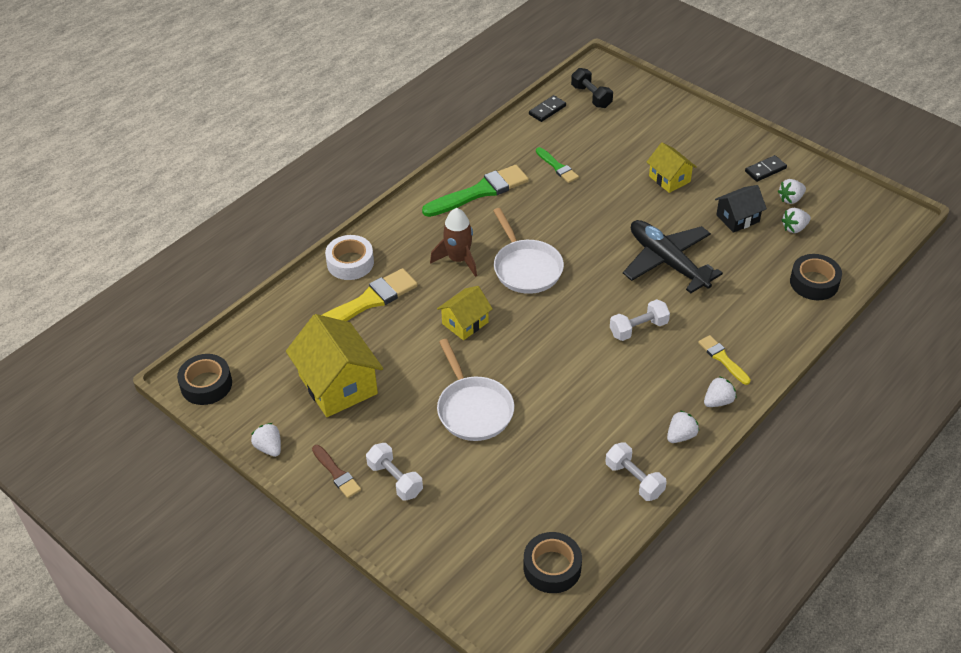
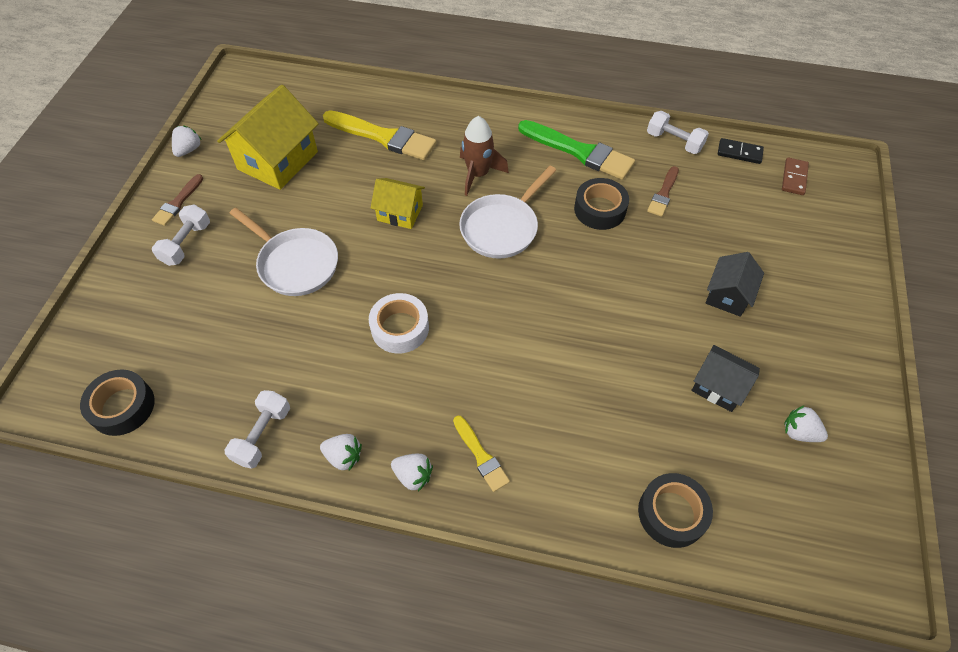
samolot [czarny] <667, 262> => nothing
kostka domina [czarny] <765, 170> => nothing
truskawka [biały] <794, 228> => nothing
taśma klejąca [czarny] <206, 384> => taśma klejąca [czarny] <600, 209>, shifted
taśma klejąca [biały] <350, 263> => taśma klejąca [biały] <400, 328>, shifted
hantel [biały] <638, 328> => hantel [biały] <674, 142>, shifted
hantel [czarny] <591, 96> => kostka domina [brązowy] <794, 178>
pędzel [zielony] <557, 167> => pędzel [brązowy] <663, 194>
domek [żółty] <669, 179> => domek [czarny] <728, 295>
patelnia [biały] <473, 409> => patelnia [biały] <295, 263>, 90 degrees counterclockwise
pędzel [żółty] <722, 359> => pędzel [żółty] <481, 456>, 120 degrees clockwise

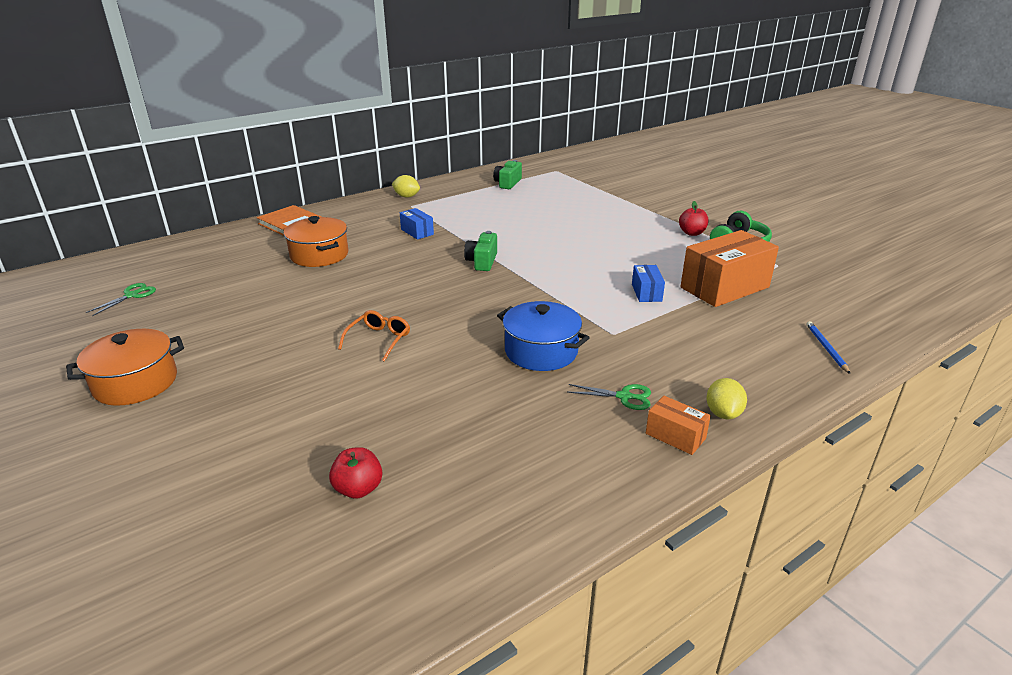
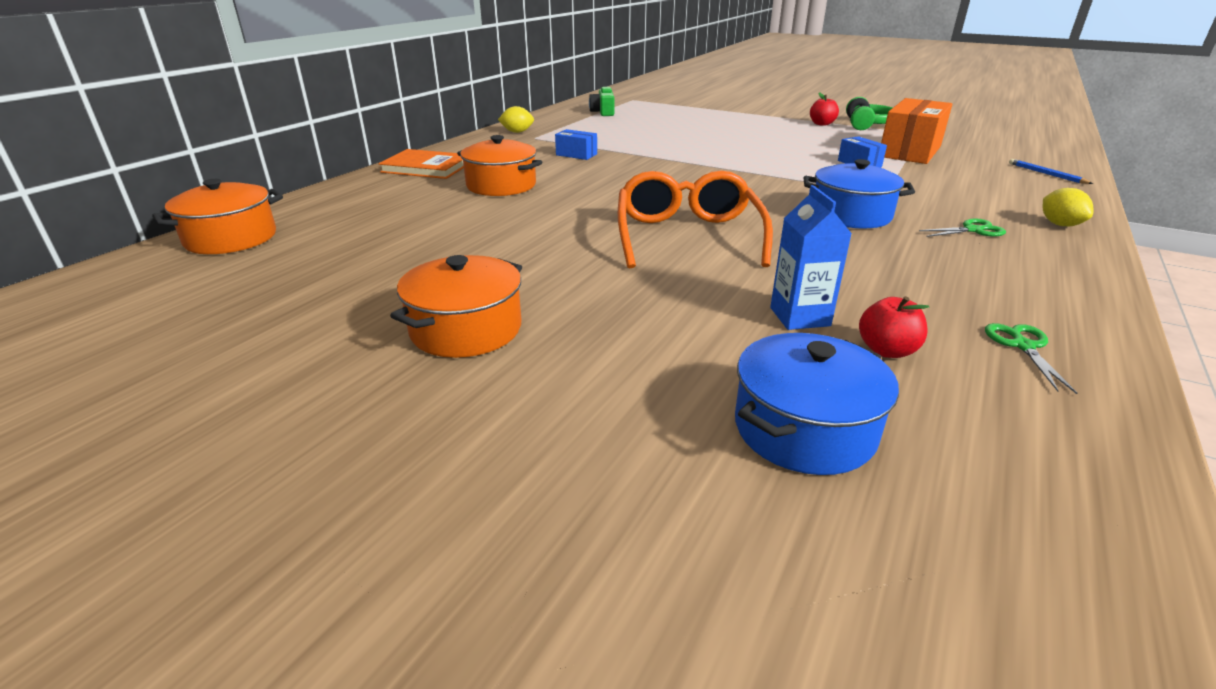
aparat fotograficzny [zielony] <482, 261> => nothing
pudełko [pomarańczowy] <675, 436> => nothing
nothing => garnek [pomarańczowy] <231, 238>
nothing => garnek [niebieski] <804, 429>
nothing => karton mleka [niebieski] <799, 317>
nożyczki [zielony] <132, 295> => nożyczki [zielony] <1022, 346>, shifted
okulary [pomarańczowy] <379, 340> => okulary [pomarańczowy] <687, 236>, x2.06

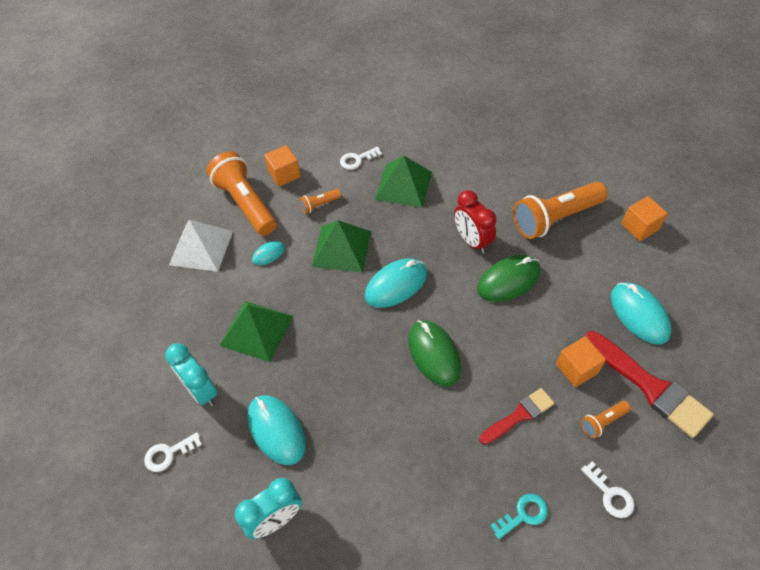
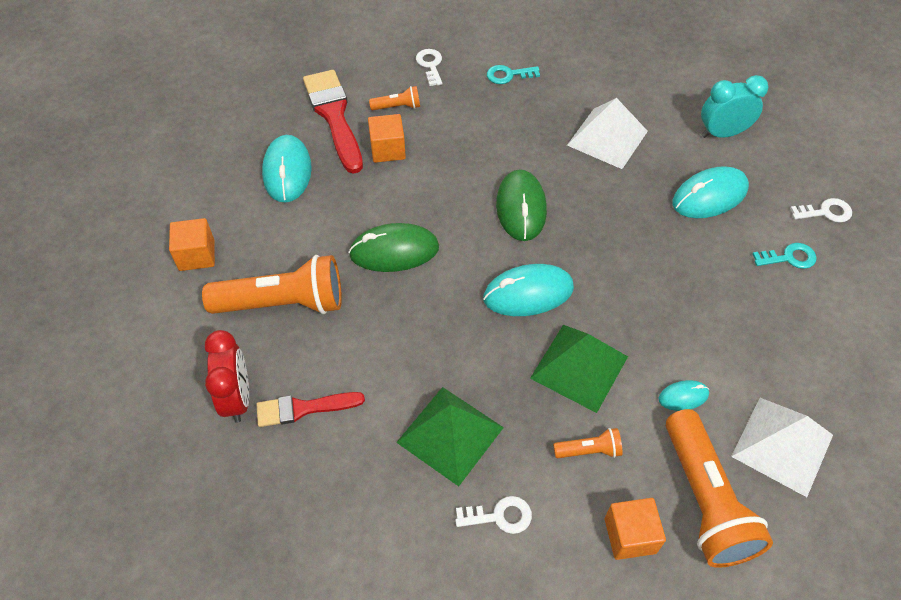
piramida [zielony] <257, 330> => nothing
nothing => piramida [biały] <607, 138>
budzik [czerwony] <472, 241> => budzik [czerwony] <237, 398>, shifted
pędzel [czerwony] <519, 415> => pędzel [czerwony] <303, 408>, shifted
budzik [turkusowy] <201, 391> => klucz [turkusowy] <789, 258>
myszka [turkusowy] <276, 430> => myszka [turkusowy] <709, 196>, 75 degrees clockwise

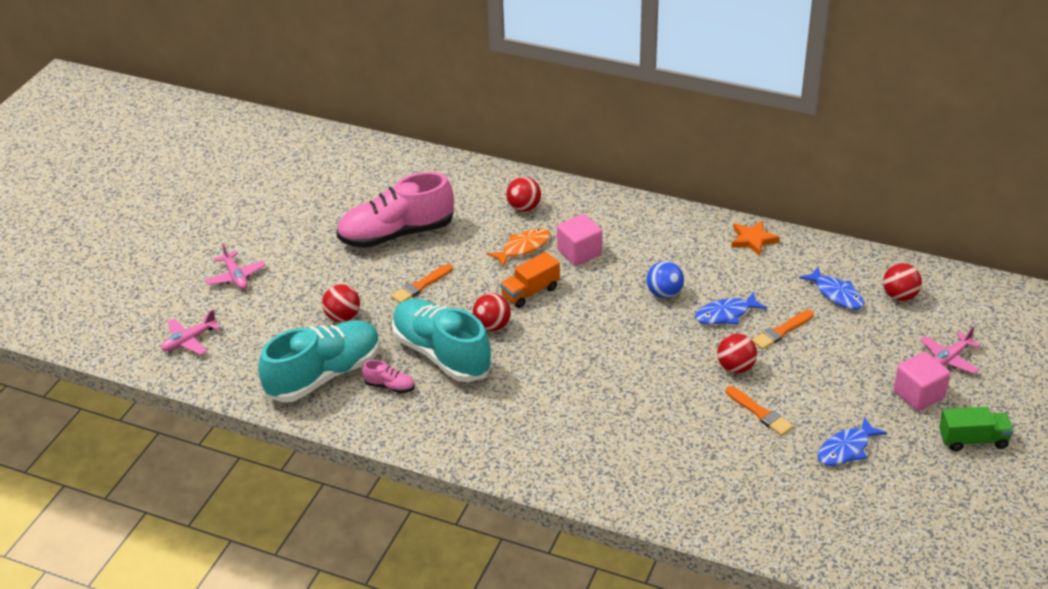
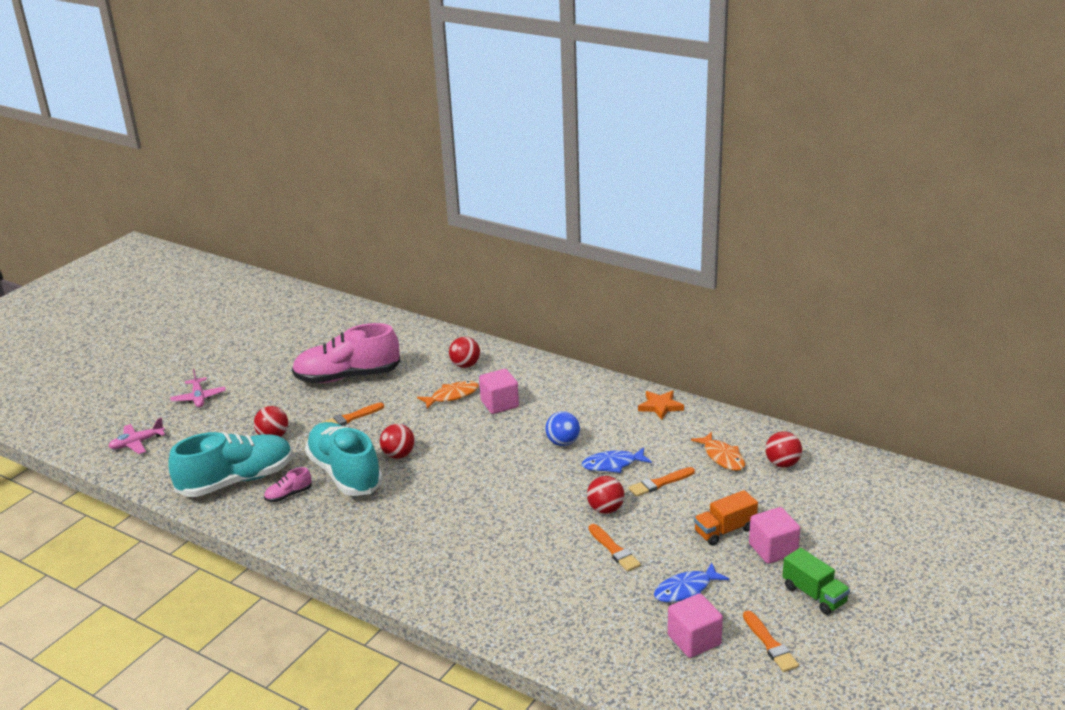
samolot [różowy] <949, 359> => nothing
nothing => sześcian [różowy] <694, 640>
nothing => pędzel [pomarańczowy] <770, 644>
ciężarówka [pomarańczowy] <530, 292> => ciężarówka [pomarańczowy] <724, 530>, shifted
ryba [niebieski] <836, 294> => ryba [pomarańczowy] <722, 457>
but [różowy] <390, 386> => but [różowy] <288, 495>, 120 degrees clockwise
ciężarówka [zielony] <973, 440> => ciężarówka [zielony] <814, 595>, 45 degrees clockwise

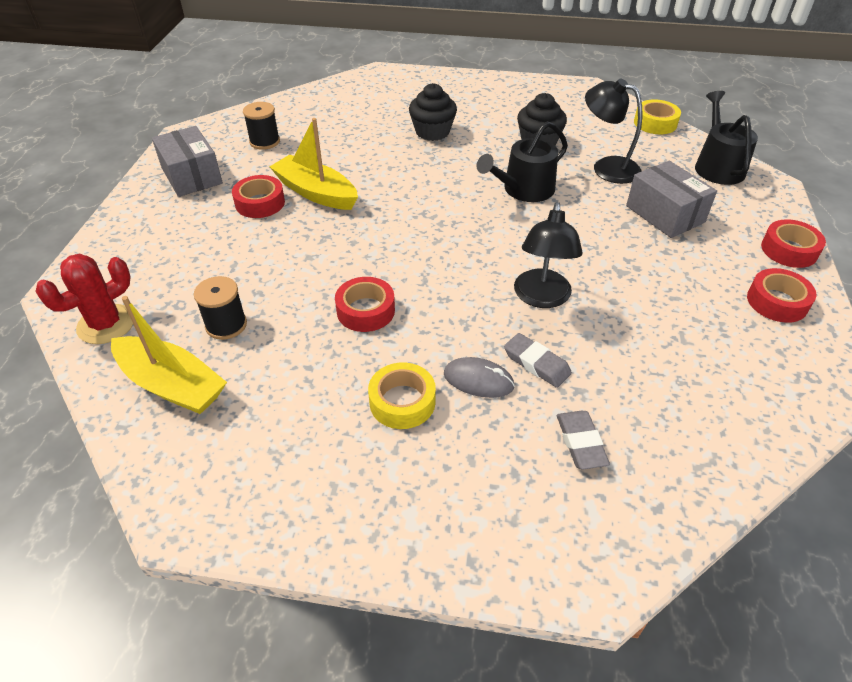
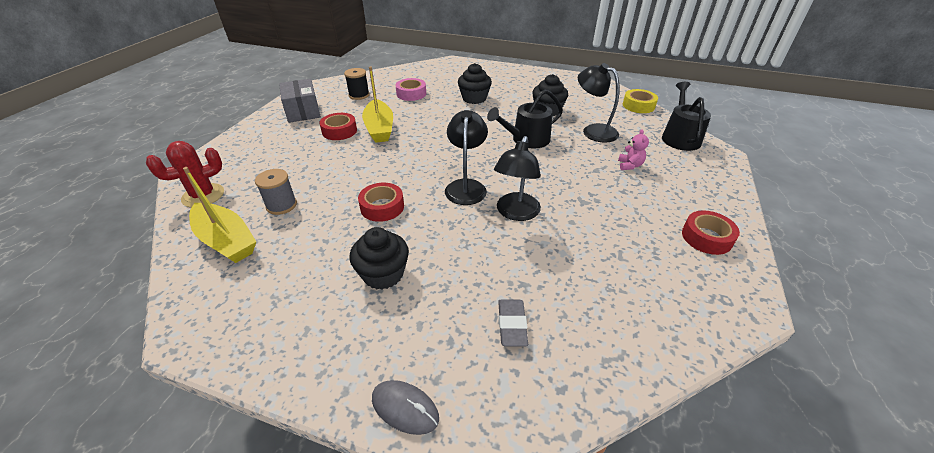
gumka do mazania [szary] <536, 363> => nothing
taśma klejąca [czerwony] <789, 250> => nothing
nothing => taśma klejąca [różowy] <411, 94>
nothing => lampka [czarny] <466, 186>
myszka [szary] <478, 380> => myszka [szary] <405, 408>, shifted
taśma klejąca [żółty] <402, 402> => muffinka [czarny] <383, 274>
pudełko [szary] <665, 214> => miś [różowy] <629, 165>
szpulka [czarny] <226, 325> => szpulka [szary] <281, 205>
łódka [żółty] <316, 193> => łódka [żółty] <379, 128>, 150 degrees counterclockwise

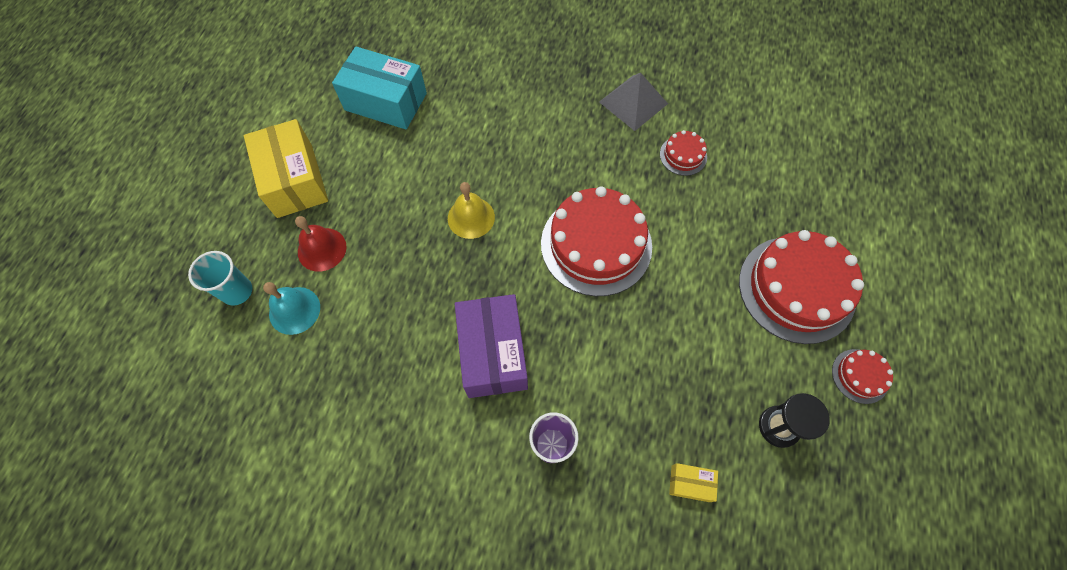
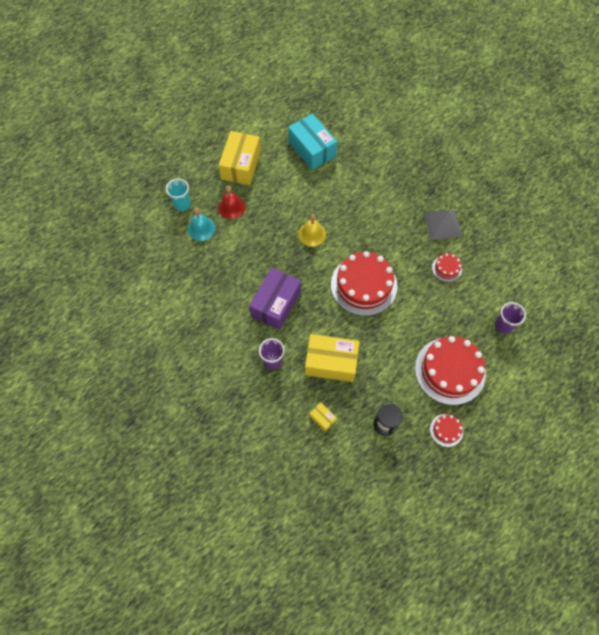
nothing => pudełko [żółty] <331, 362>
nothing => szklanka [fioletowy] <503, 325>

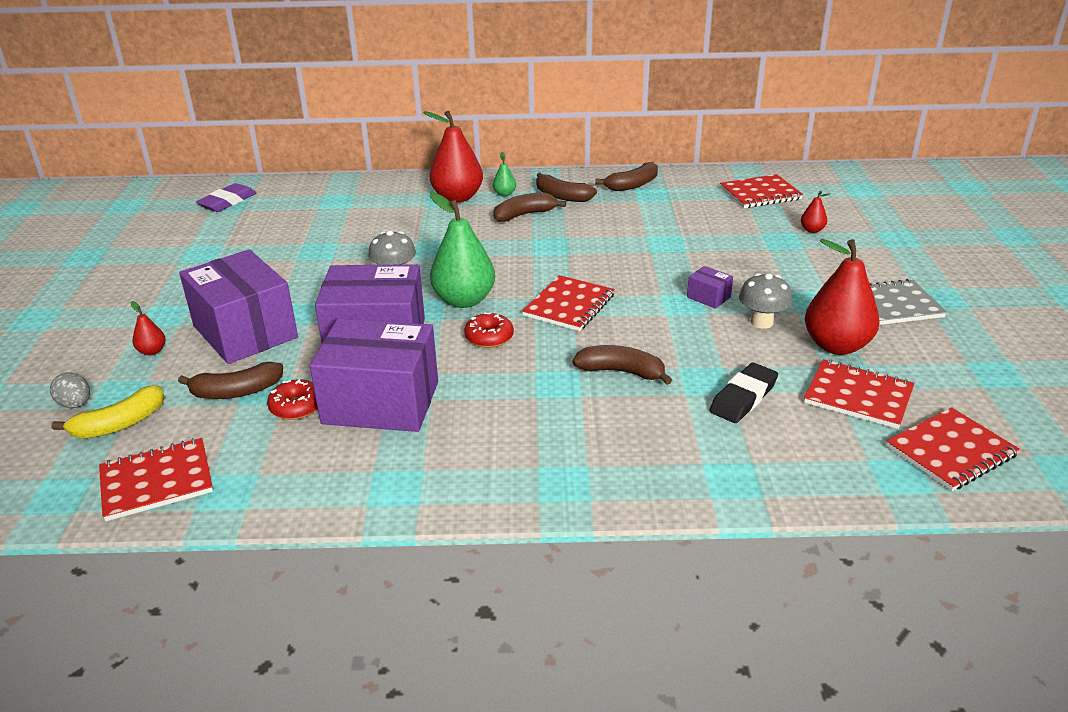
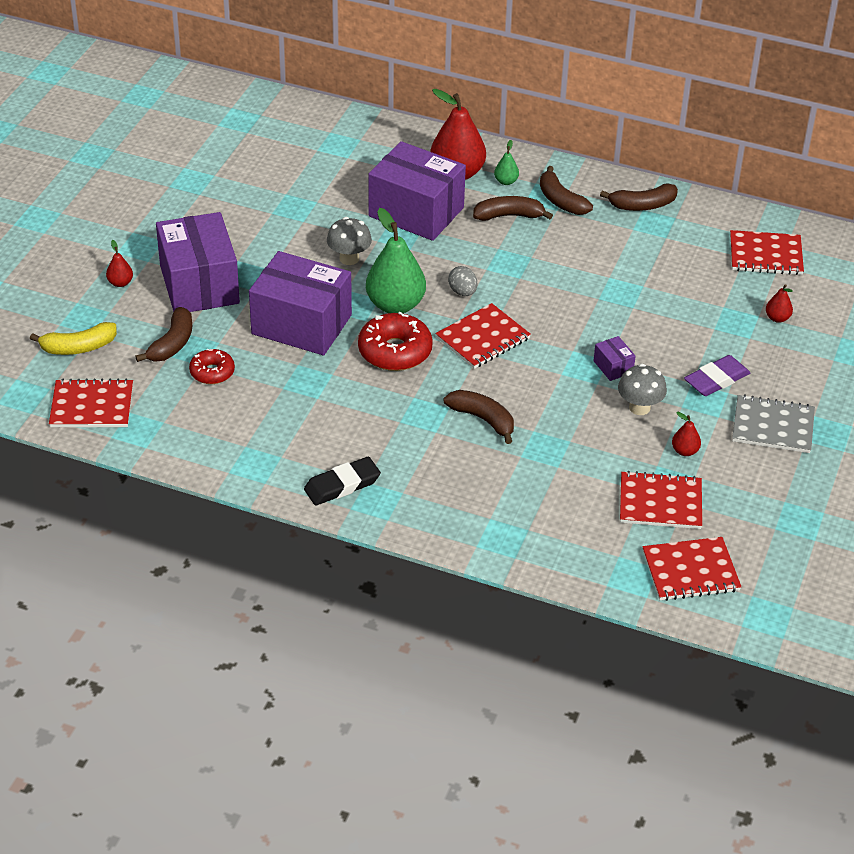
jajko [szary] <76, 404> => jajko [szary] <462, 292>, shifted
gumka do mazania [fioletowy] <227, 202> => gumka do mazania [fioletowy] <716, 380>, shifted
pudełko [fioletowy] <381, 402> => pudełko [fioletowy] <416, 212>, shifted
gumka do mazania [czarny] <743, 397> => gumka do mazania [czarny] <342, 485>, shifted
banan [brązowy] <236, 392> => banan [brązowy] <172, 344>, 75 degrees counterclockwise
zeszyt [czerwony] <858, 396> => zeszyt [czerwony] <660, 503>, 45 degrees counterclockwise
donut [czerwony] <489, 337> => donut [czerwony] <395, 351>, x1.67
gruszka [czerwony] <836, 346> => gruszka [czerwony] <685, 451>, x0.45

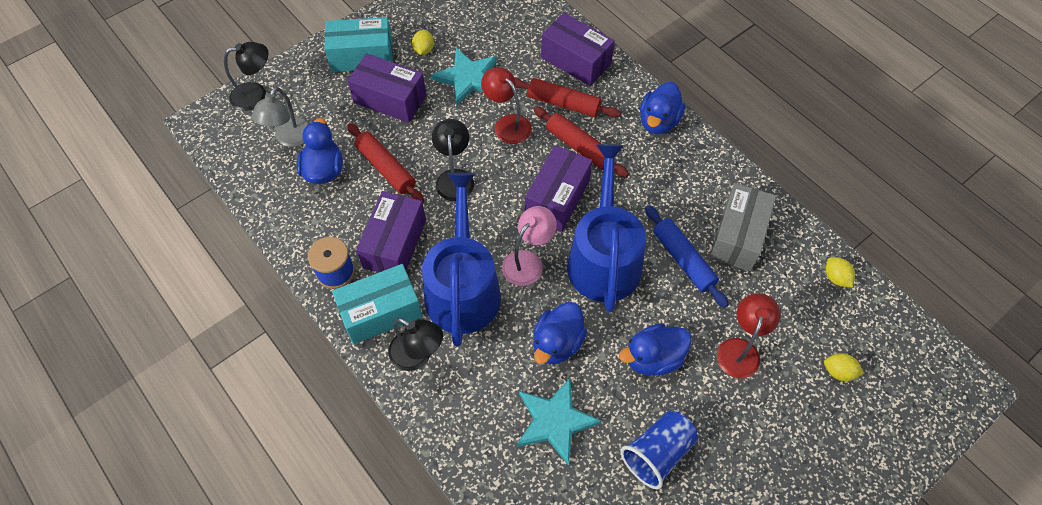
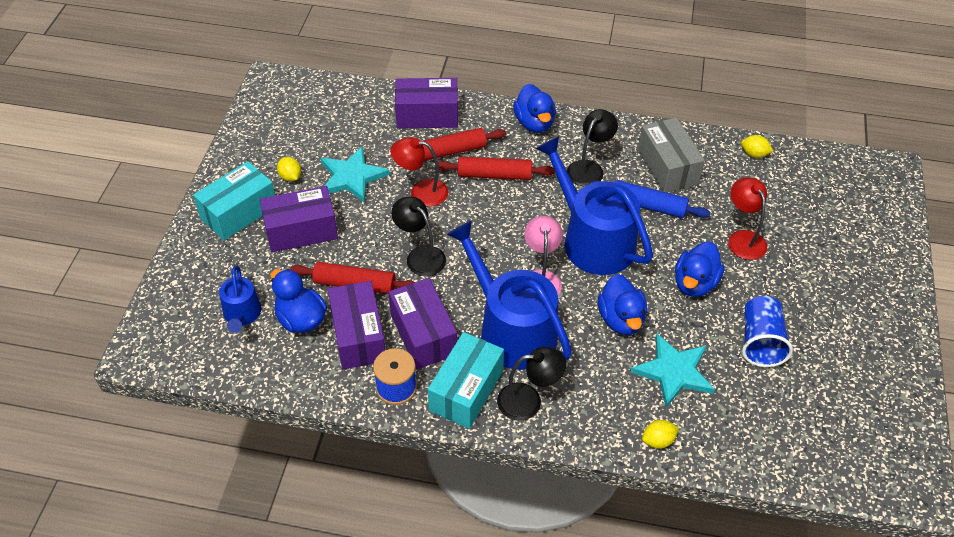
lampka [czarny] <256, 95> => lampka [czarny] <589, 168>, shifted
pudełko [fioletowy] <557, 198> => pudełko [fioletowy] <358, 336>, shifted
cytryna [żółty] <838, 372> => cytryna [żółty] <658, 440>, shifted
lampka [szary] <290, 138> => konewka [niebieski] <242, 314>

